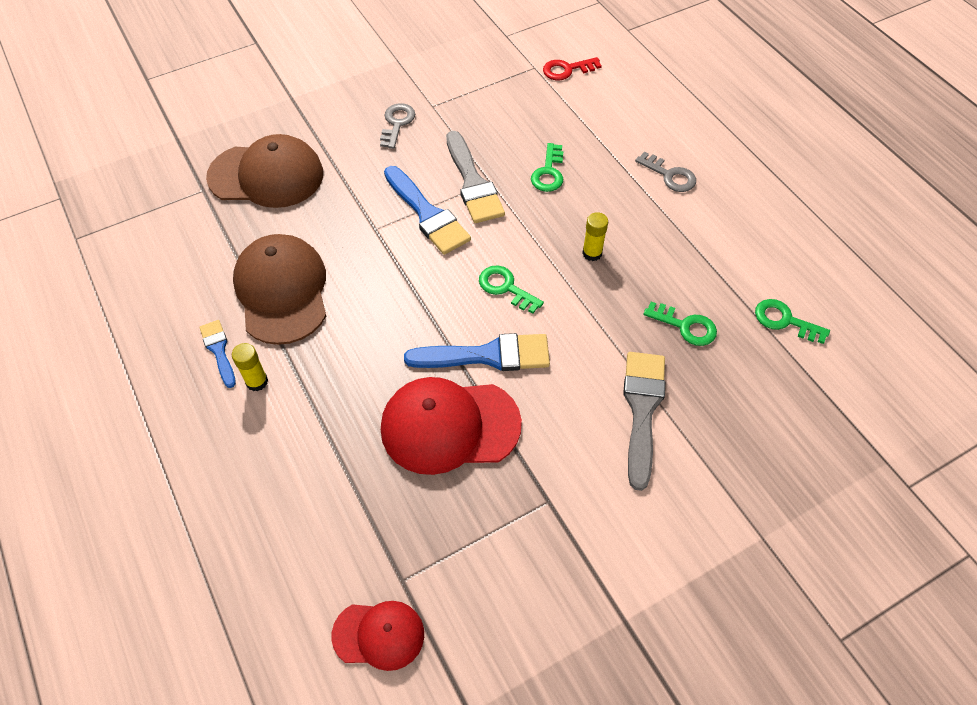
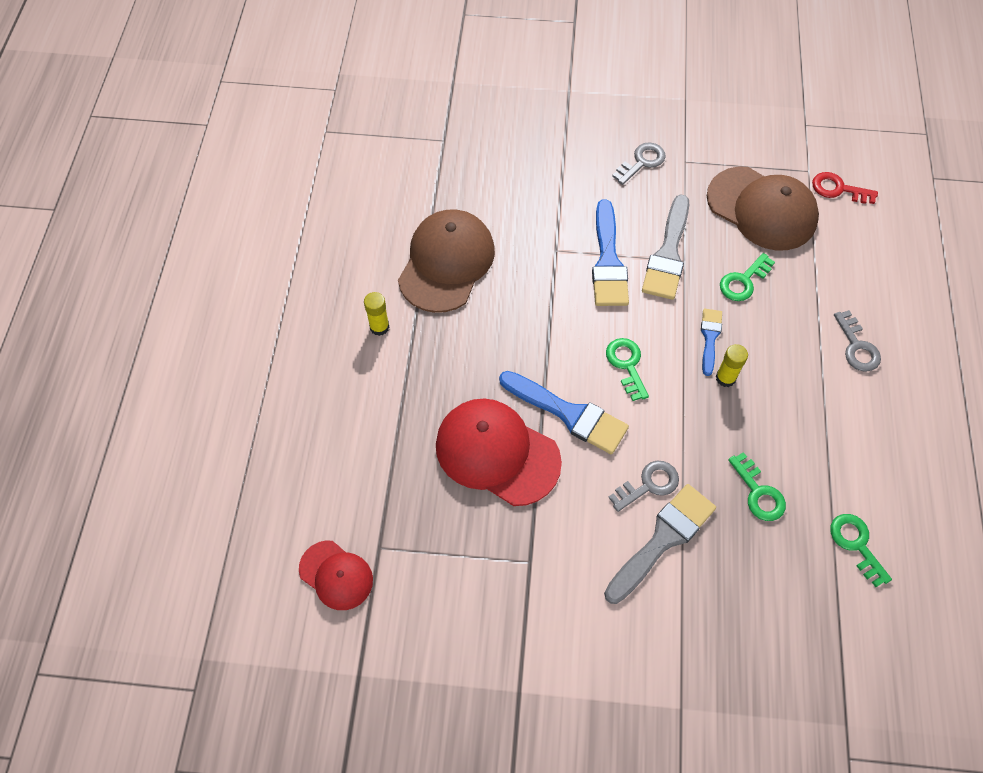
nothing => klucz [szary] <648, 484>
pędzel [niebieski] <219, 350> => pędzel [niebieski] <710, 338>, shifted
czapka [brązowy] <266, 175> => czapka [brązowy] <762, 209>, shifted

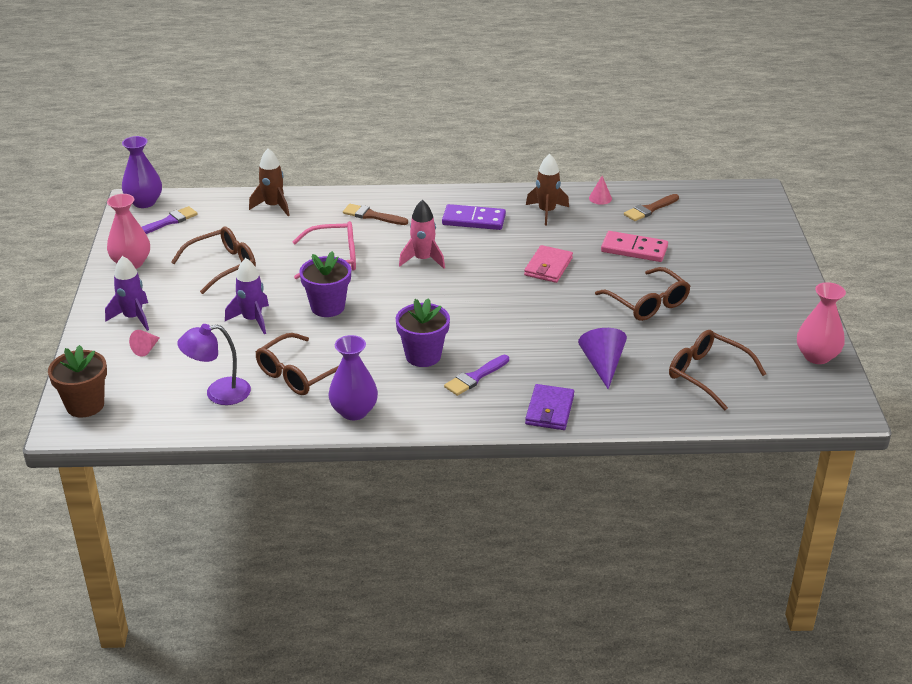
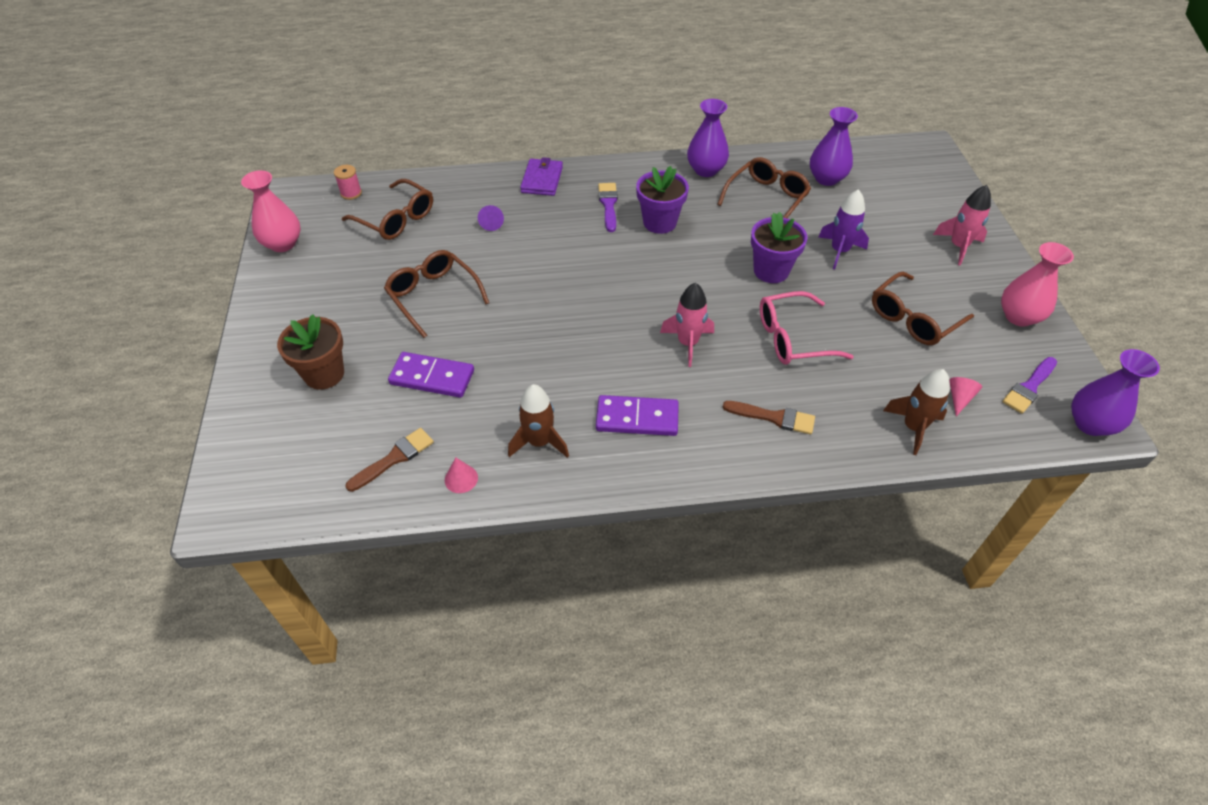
portfel [różowy] <548, 267> => nothing
nothing => szpulka [różowy] <351, 193>
doniczka [brązowy] <85, 405> => doniczka [brązowy] <324, 374>, shifted
stożek [różowy] <146, 349> => stożek [różowy] <959, 398>, shifted
lampka [fioletowy] <218, 393> => wazon [fioletowy] <826, 178>
rakieta [fioletowy] <133, 318> => rakieta [różowy] <958, 246>
kostka domina [różowy] <634, 249> => kostka domina [fioletowy] <432, 377>
pędzel [fioletowy] <475, 377> => pędzel [fioletowy] <608, 204>, 45 degrees counterclockwise
stożek [fioletowy] <602, 365> => stożek [fioletowy] <491, 223>, x0.57

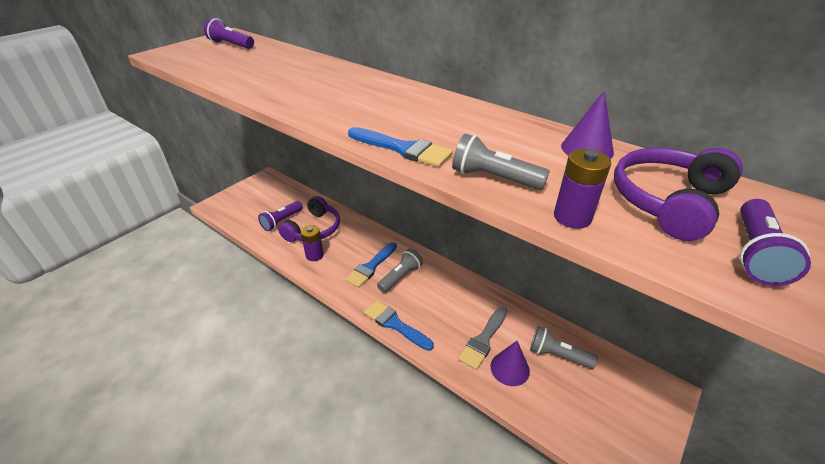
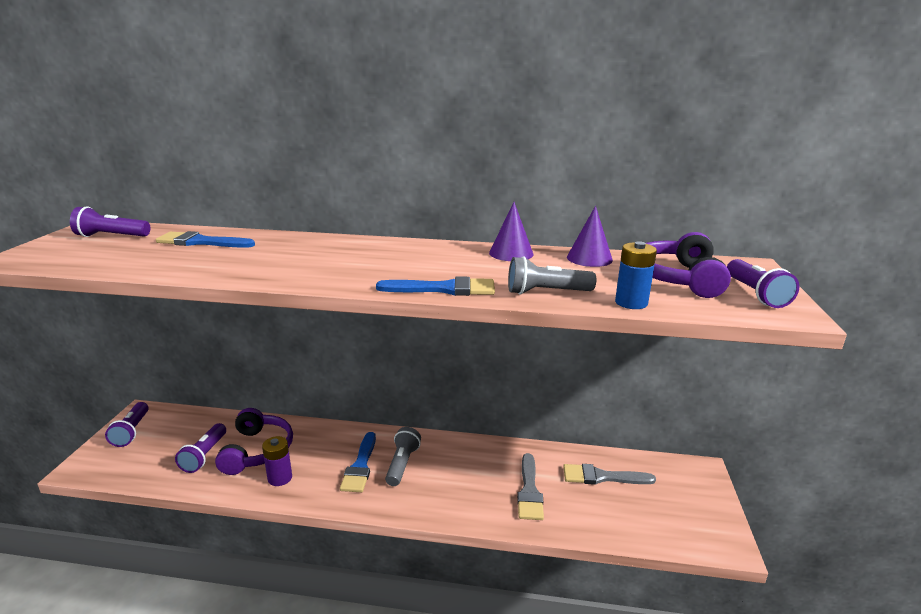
nothing => latarka [fioletowy] <131, 431>
pędzel [niebieski] <395, 324> => pędzel [niebieski] <201, 242>, shifted
stożek [fioletowy] <510, 368> => stożek [fioletowy] <511, 253>, shifted
latarka [szary] <557, 355> => pędzel [szary] <602, 477>
bateria [fioletowy] <572, 217> => bateria [niebieski] <631, 303>

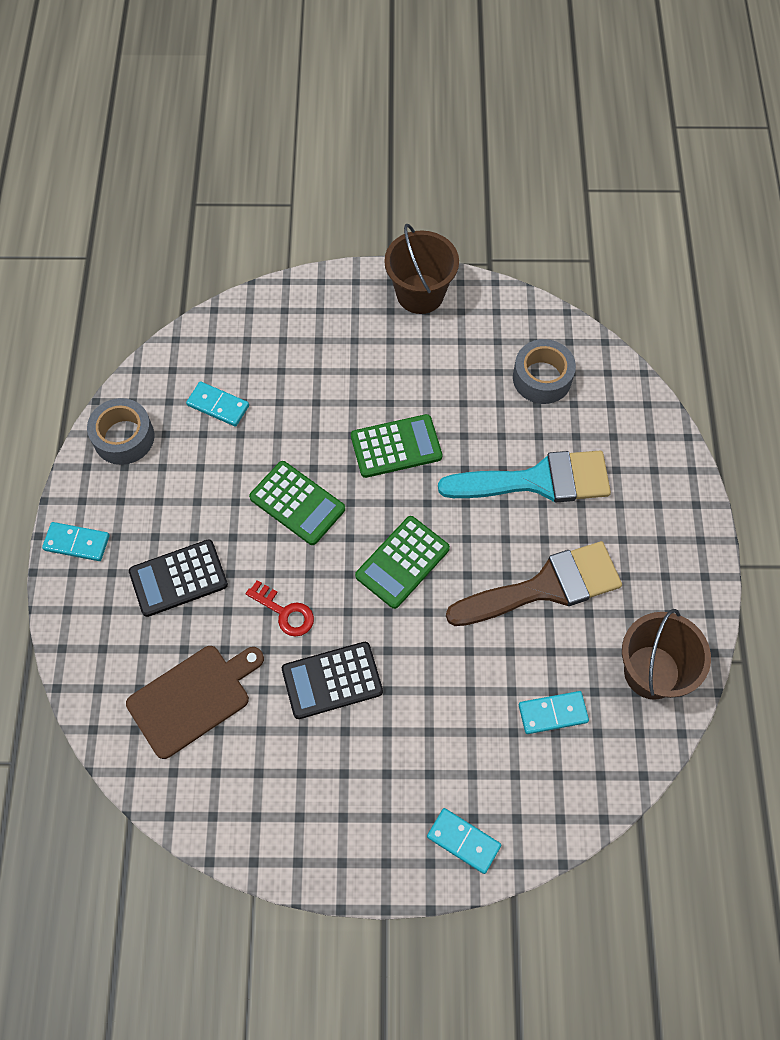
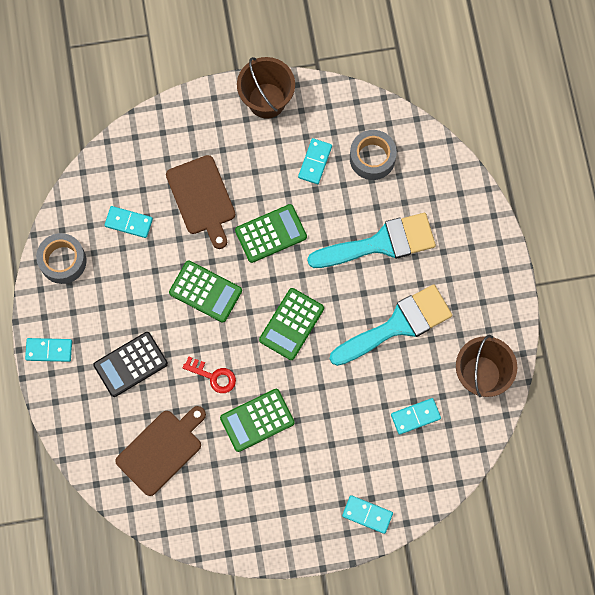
nothing => deska do krojenia [brązowy] <202, 198>
nothing => kostka domina [turkusowy] <315, 162>
kalkulator [czarny] <332, 680> => kalkulator [zielony] <257, 420>
pędzel [brązowy] <544, 587> => pędzel [turkusowy] <397, 325>

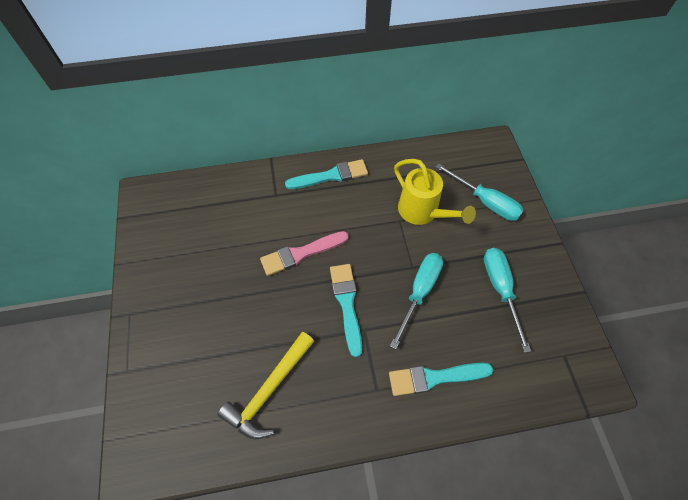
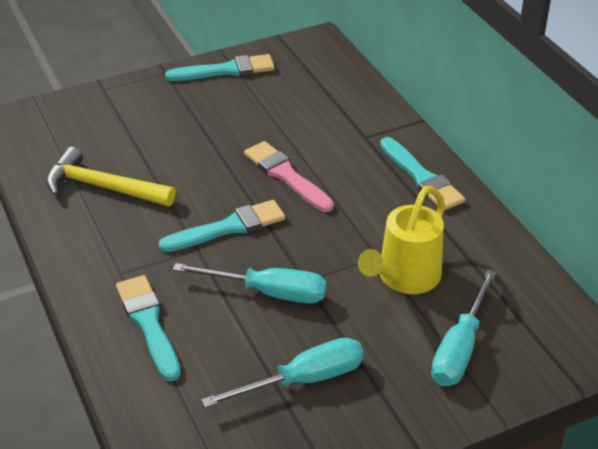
nothing => pędzel [turkusowy] <226, 70>

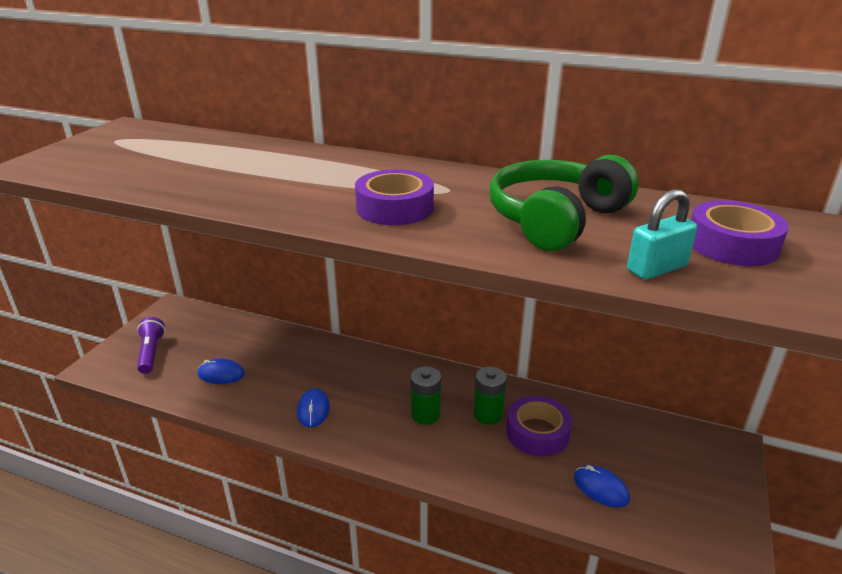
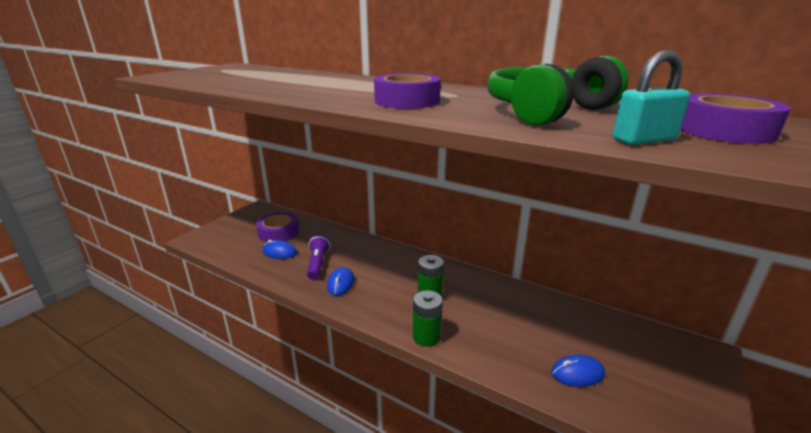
latarka [fioletowy] <151, 353> => latarka [fioletowy] <318, 263>, shifted
bateria [zielony] <488, 414> => bateria [zielony] <426, 337>, shifted
taśma klejąca [fioletowy] <537, 432> => taśma klejąca [fioletowy] <278, 232>, shifted
myszka [niebieski] <600, 488> => myszka [niebieski] <577, 373>, 60 degrees counterclockwise

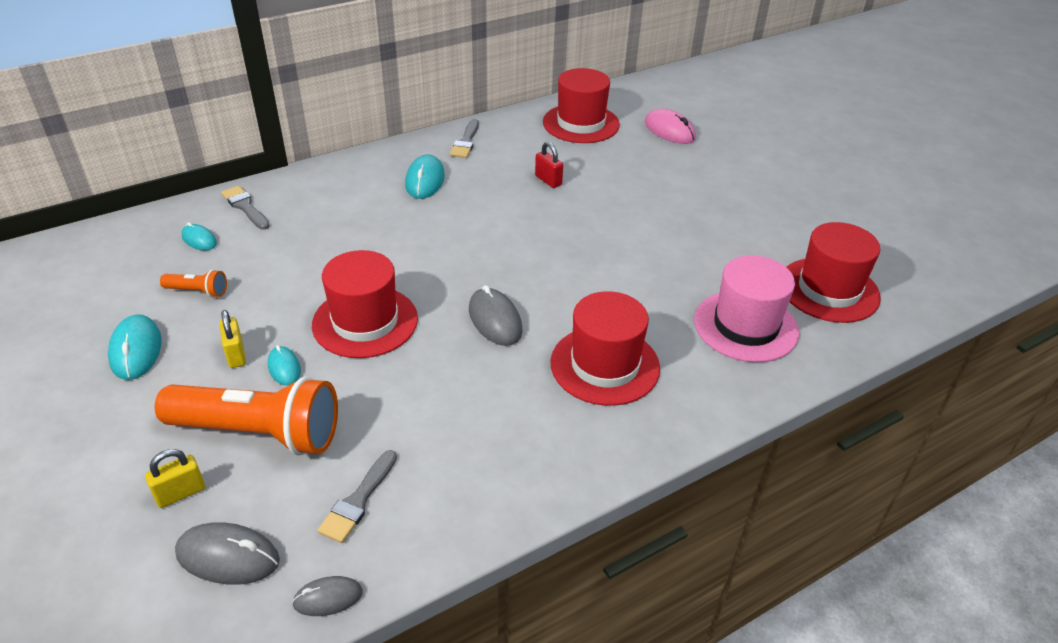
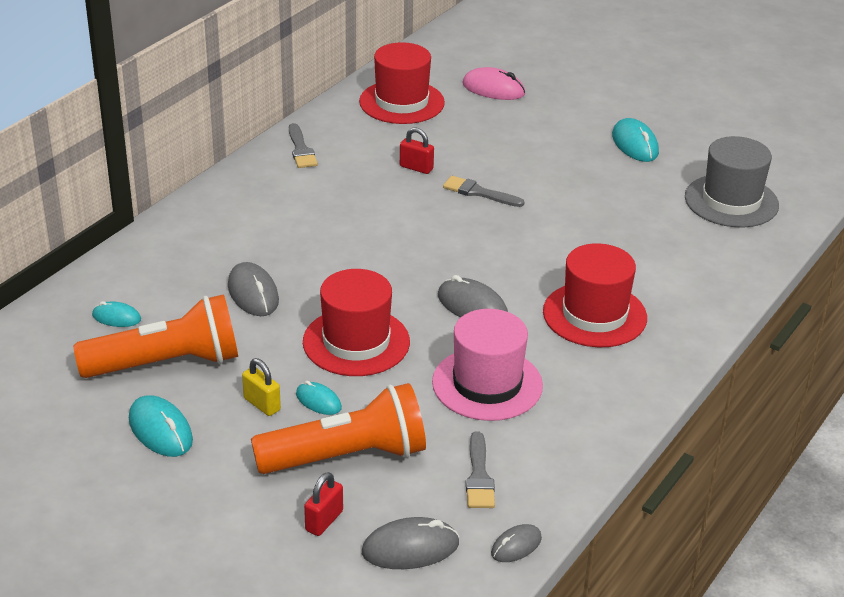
nothing => myszka [szary] <253, 293>
pędzel [szary] <245, 207> => pędzel [szary] <479, 193>, shifted
myszka [turkusowy] <425, 180> => myszka [turkusowy] <635, 144>, shifted
kapelusz [różowy] <745, 326> => kapelusz [różowy] <487, 384>, shifted
kłódka [żółty] <180, 493> => kłódka [czerwony] <324, 521>
kapelusz [czerwony] <829, 290> => kapelusz [szary] <731, 201>
latarka [pomarańczowy] <198, 291> => latarka [pomarańczowy] <166, 363>, x2.31

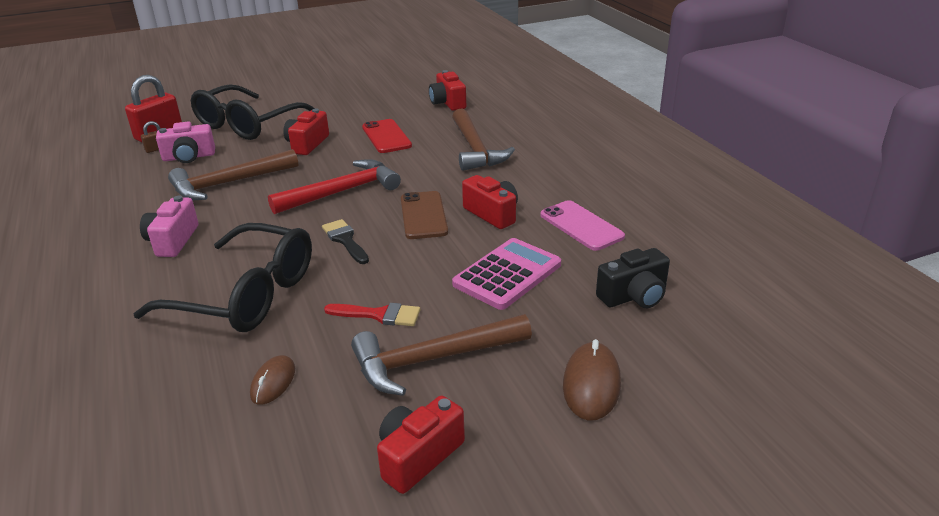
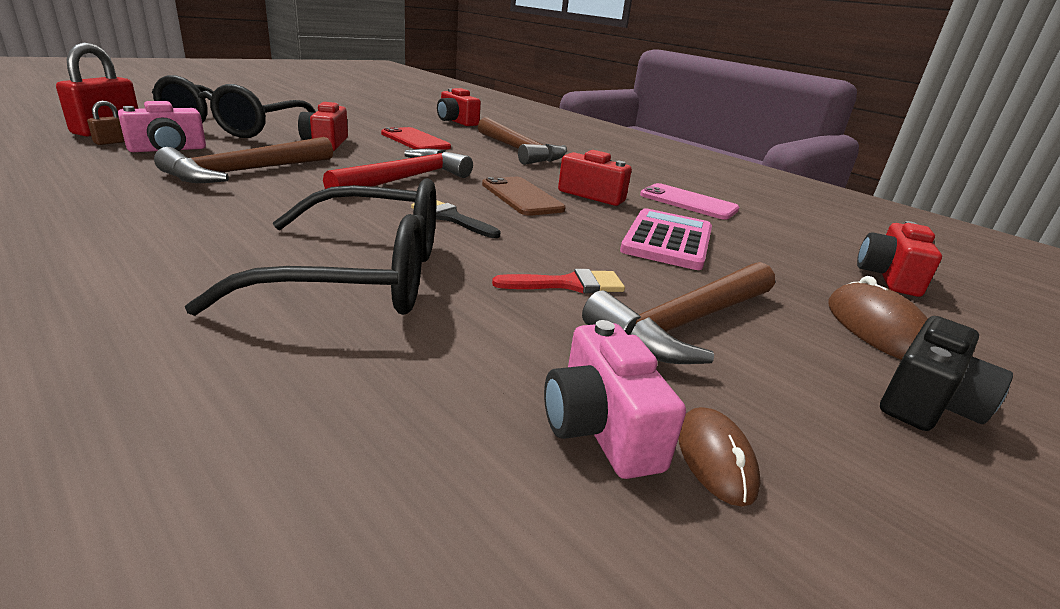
aparat fotograficzny [różowy] <172, 241> => aparat fotograficzny [różowy] <600, 427>, shifted
myszka [brązowy] <273, 382> => myszka [brązowy] <715, 458>, shifted
aparat fotograficzny [czerwony] <418, 456> => aparat fotograficzny [czerwony] <888, 277>, shifted
aparat fotograficzny [czarny] <634, 296> => aparat fotograficzny [czarny] <927, 402>, shifted

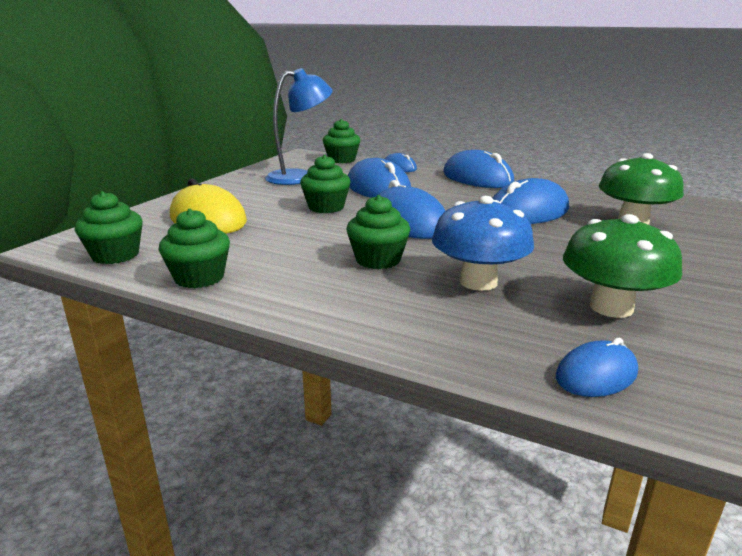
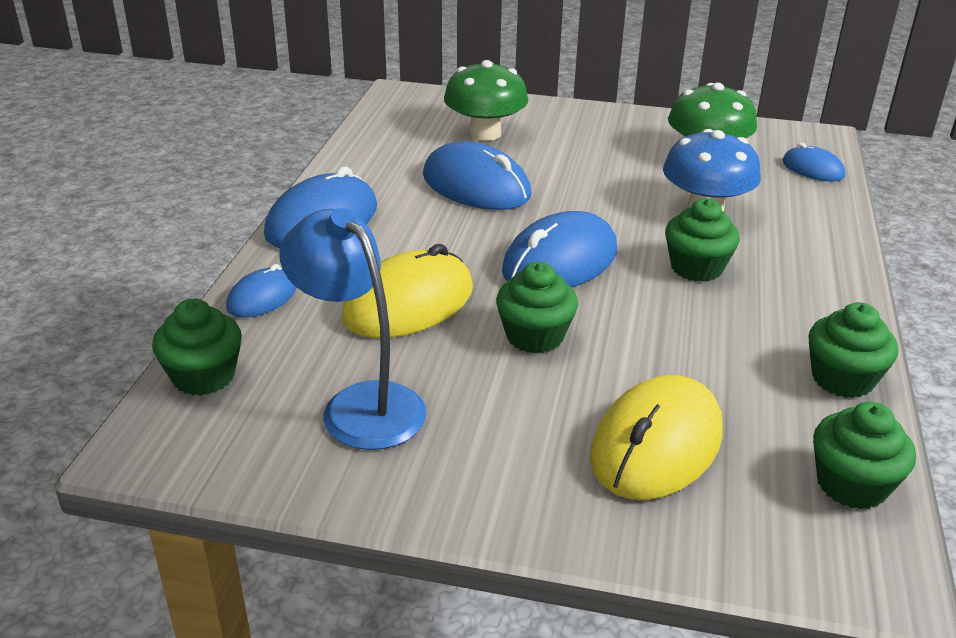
myszka [niebieski] <378, 188> => myszka [żółty] <408, 303>

